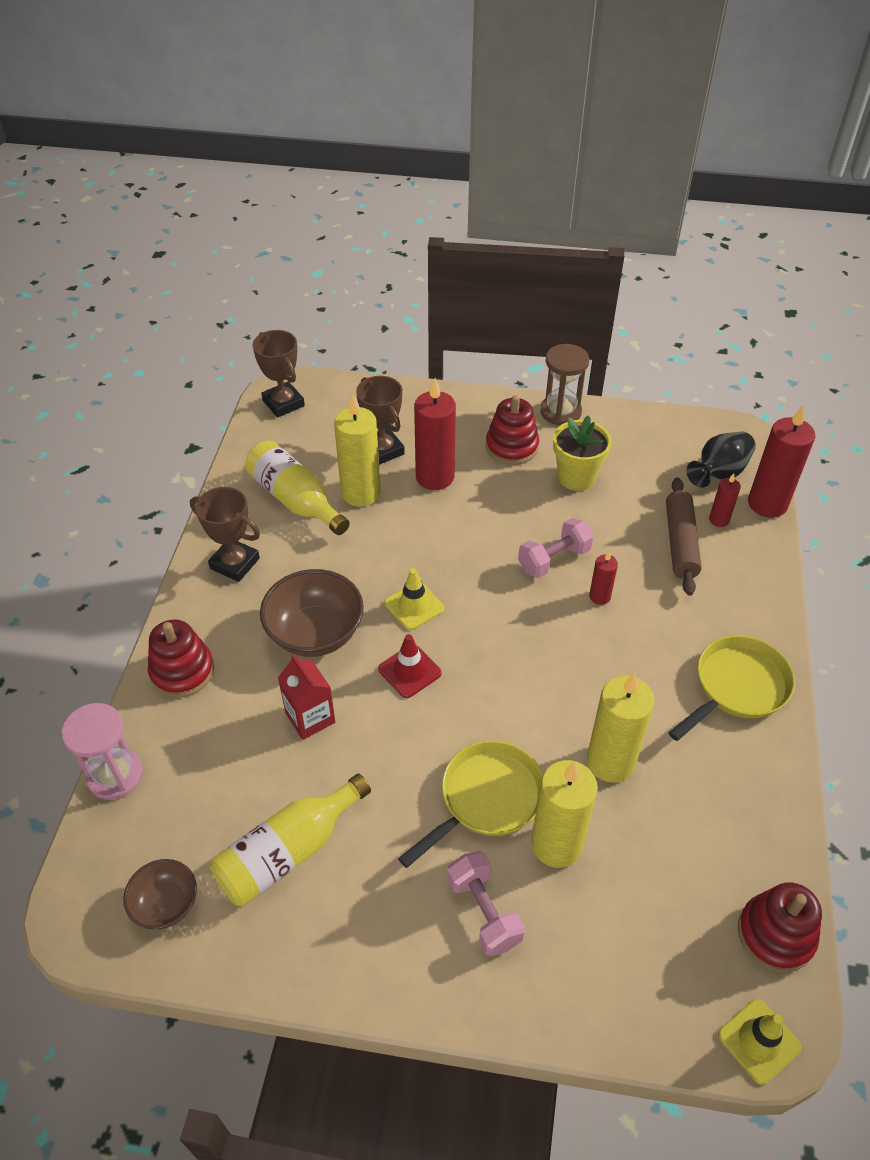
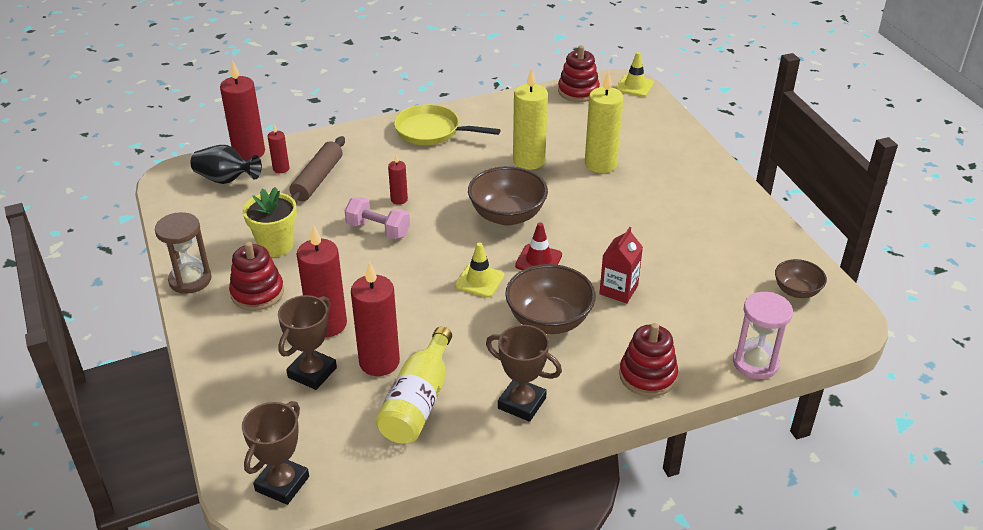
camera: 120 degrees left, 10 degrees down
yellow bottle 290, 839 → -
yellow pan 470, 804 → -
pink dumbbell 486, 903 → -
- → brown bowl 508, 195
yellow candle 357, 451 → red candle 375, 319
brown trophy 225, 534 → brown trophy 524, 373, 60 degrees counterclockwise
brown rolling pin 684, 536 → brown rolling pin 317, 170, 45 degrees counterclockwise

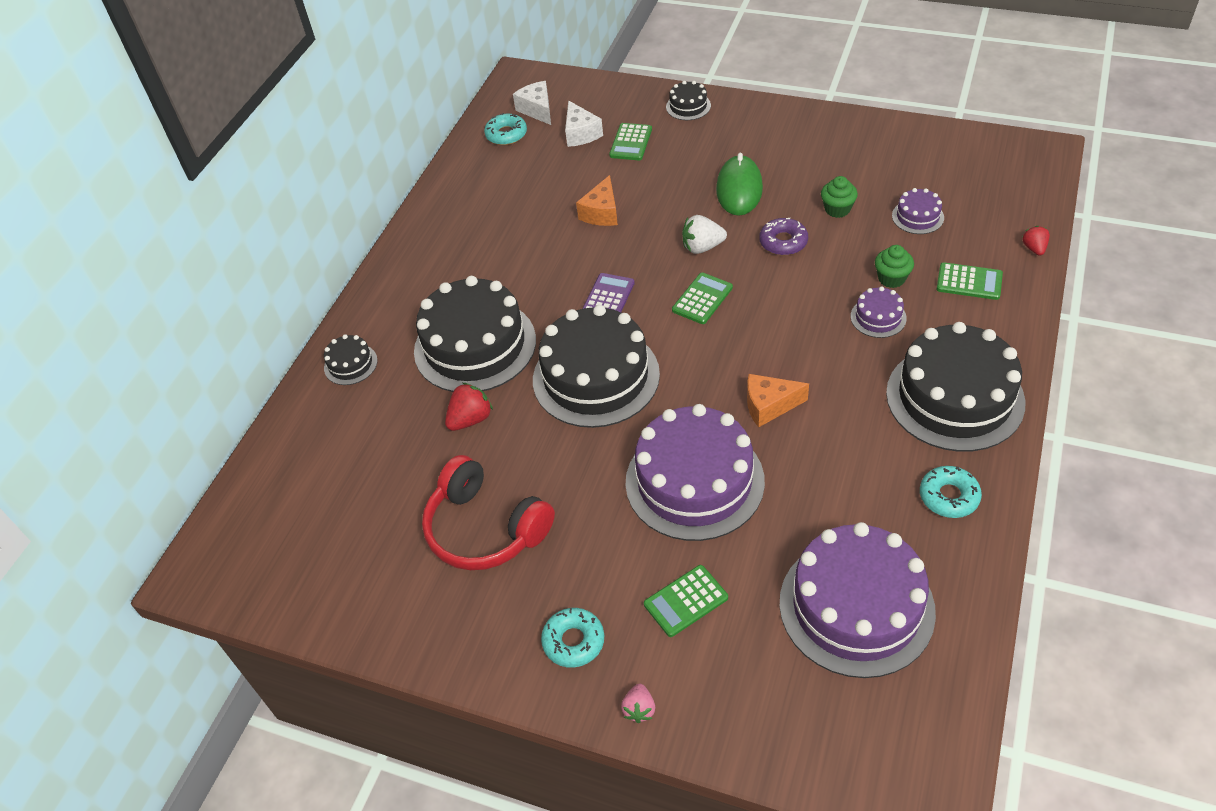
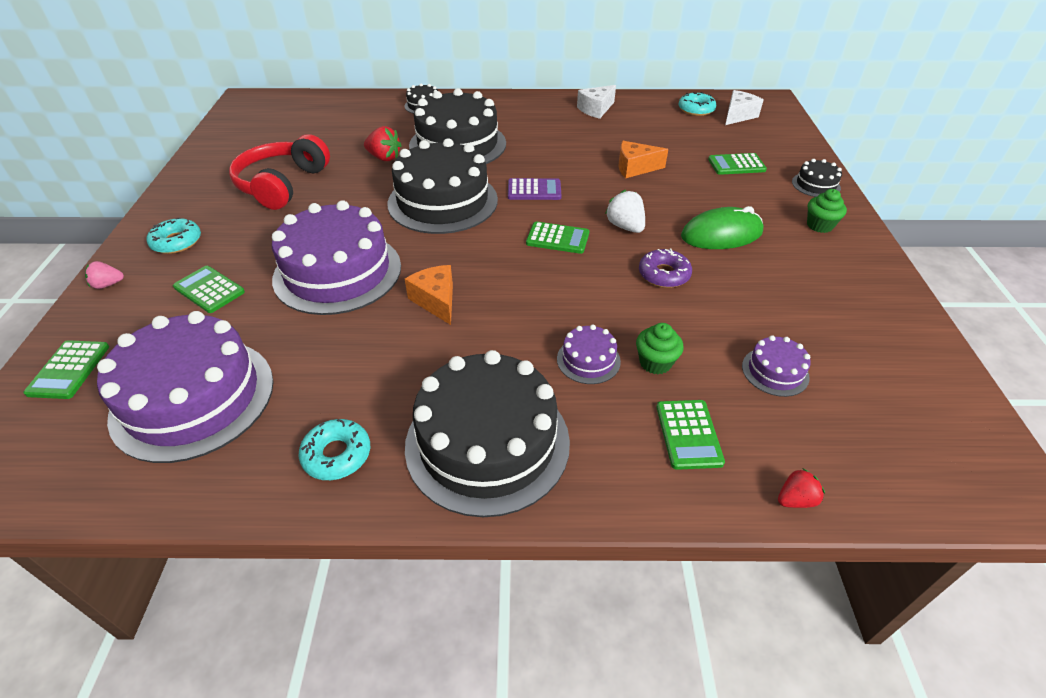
camera: 65 degrees right, 5 degrees down
- → green calculator 66, 369
white cheese 584, 124 → white cheese 596, 102, moved
green cupcake 839, 197 → green cupcake 827, 211, moved

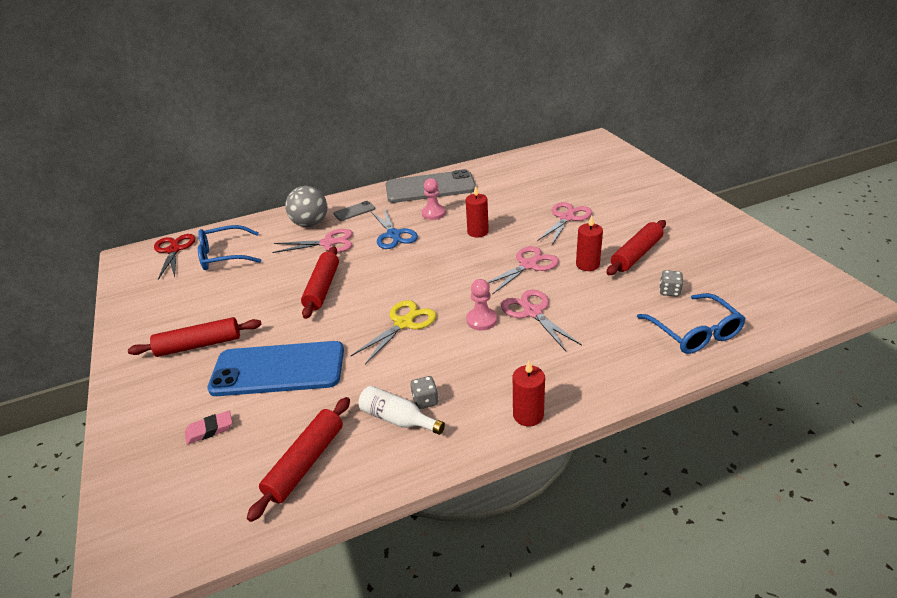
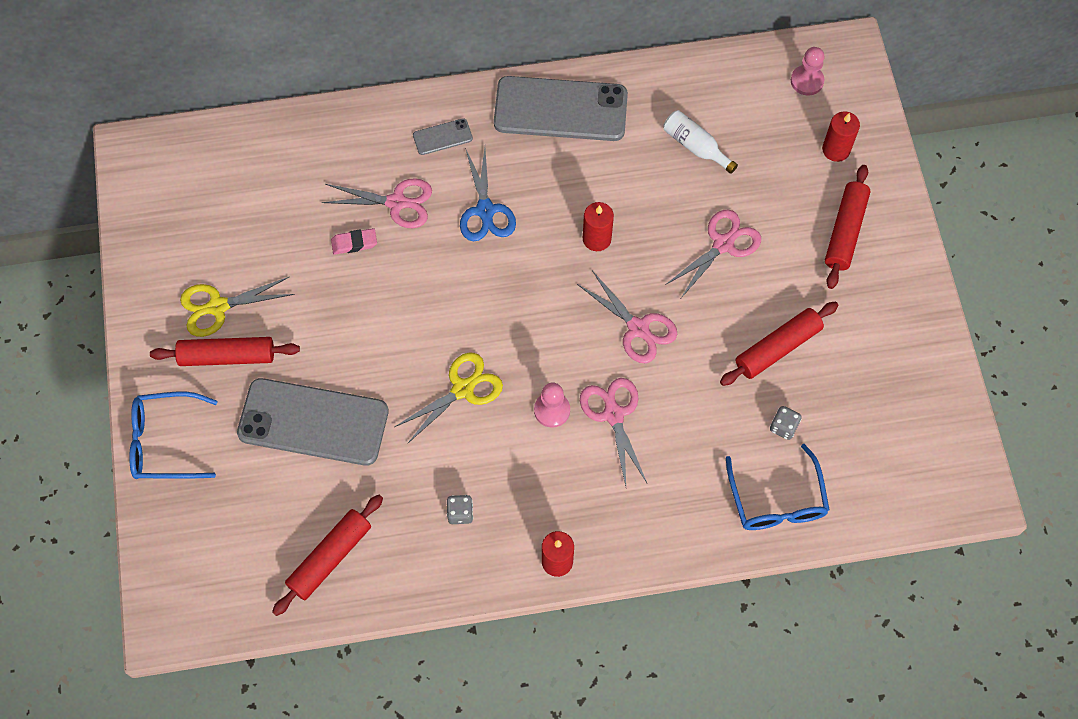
camera: 10 degrees right, 30 degrees up
red scissors 175, 257 → -
grey ball 306, 206 → -
- → yellow scissors 237, 307
pink eraser 208, 428 → pink eraser 354, 241, moved
blue glasses 230, 247 → blue glasses 173, 435, moved
red rolling pin 320, 283 → red rolling pin 847, 227, moved
white bottle 401, 410 → white bottle 700, 142, moved
pink pawn 434, 199 → pink pawn 808, 71, moved
red candle 589, 243 → red candle 841, 136, moved
blue phone 275, 368 → grey phone 313, 422
pink scissors 523, 270 → pink scissors 627, 317, 75 degrees clockwise

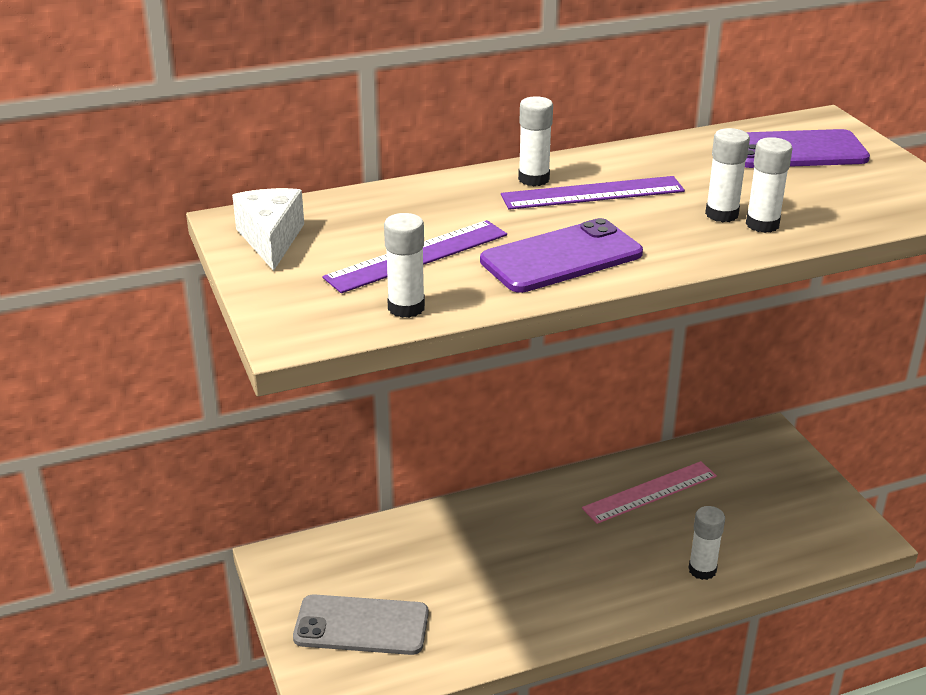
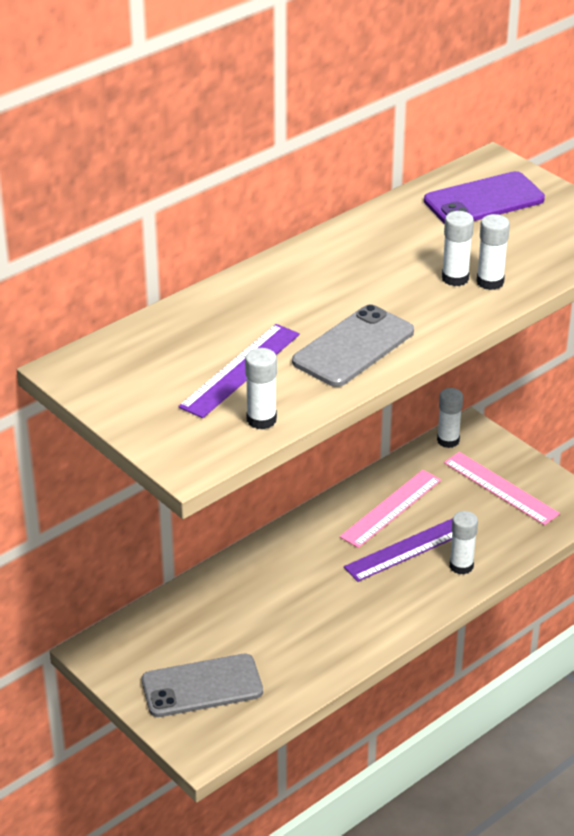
camera: 20 degrees left, 5 degrees up
white cheese 268, 229 → -
- → pink ruler 502, 488
purple ruler 593, 193 → purple ruler 398, 550, moved
white glue stick 535, 141 → white glue stick 450, 418, moved
purple phone 561, 255 → grey phone 353, 345

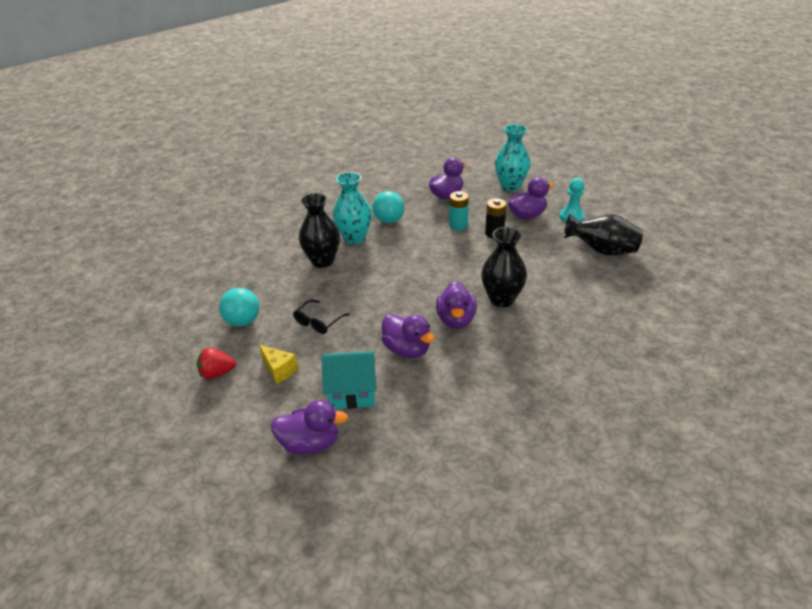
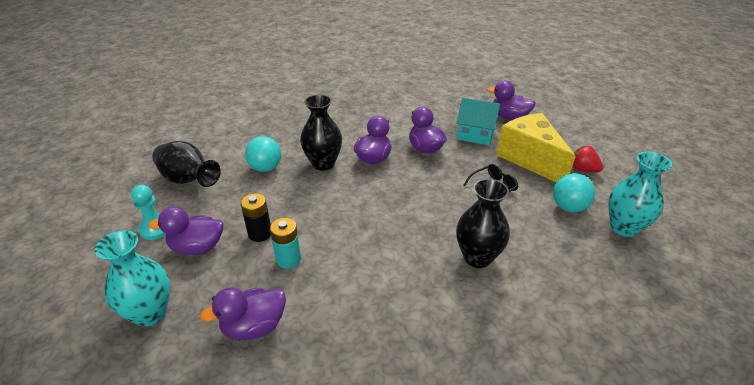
camera: 160 degrees left, 0 degrees up
turquoise vase 352, 208 → turquoise vase 640, 194, moved
turquoise ball 388, 207 → turquoise ball 263, 154, moved
red strawberry 216, 363 → red strawberry 588, 159, 150 degrees counterclockwise
yellow cheese 278, 364 → yellow cheese 536, 147, x2.24

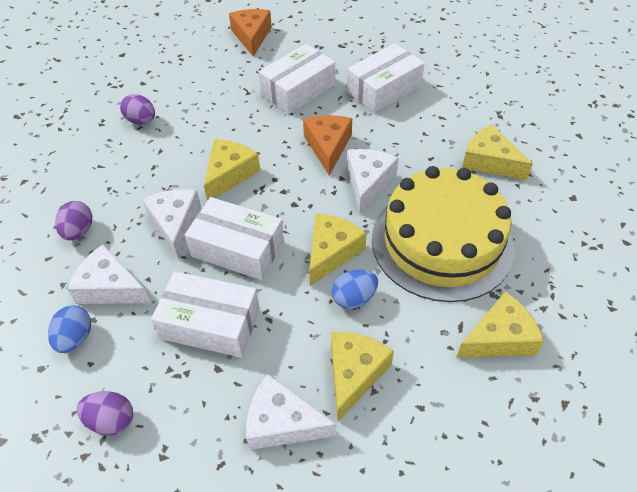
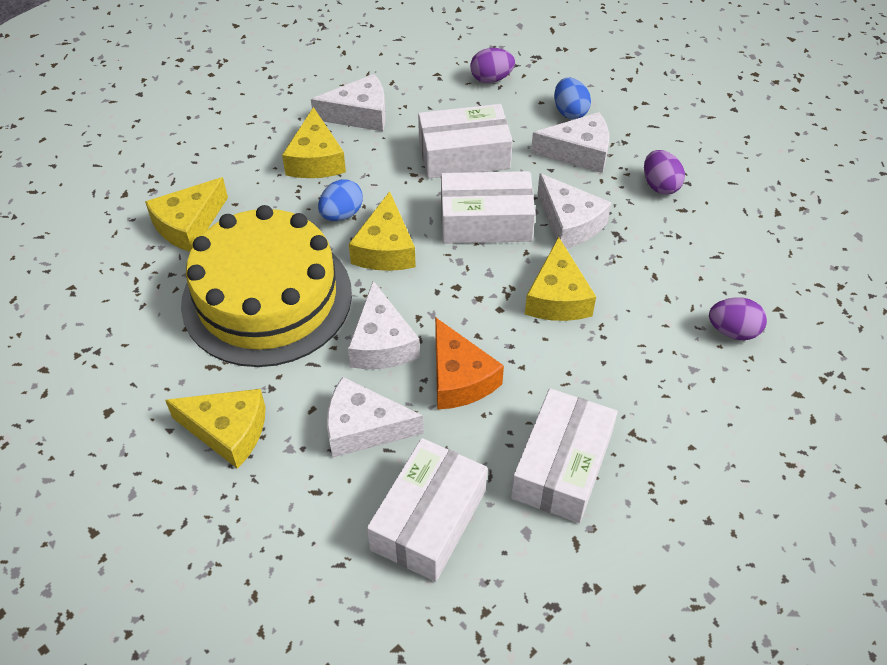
camera: 155 degrees right, 0 degrees up
orange cheese 250, 33 → -
- → white cheese 375, 417

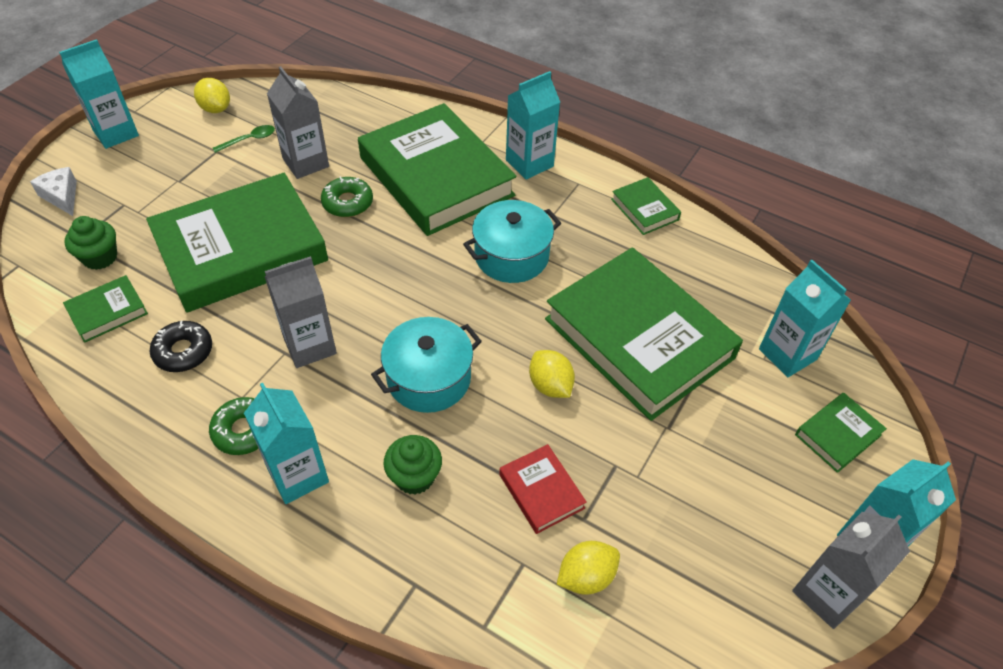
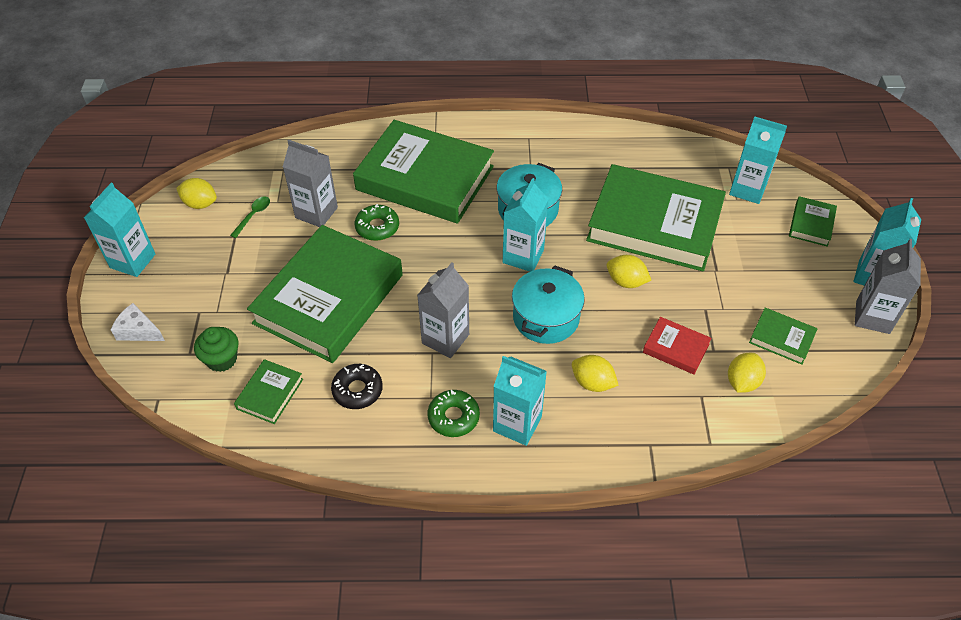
camera: 30 degrees left, 0 degrees up
turquoise carton 533, 125 → turquoise carton 525, 225, moved
green book 646, 206 → green book 783, 336, moved
green cupcake 412, 465 → yellow lemon 595, 373

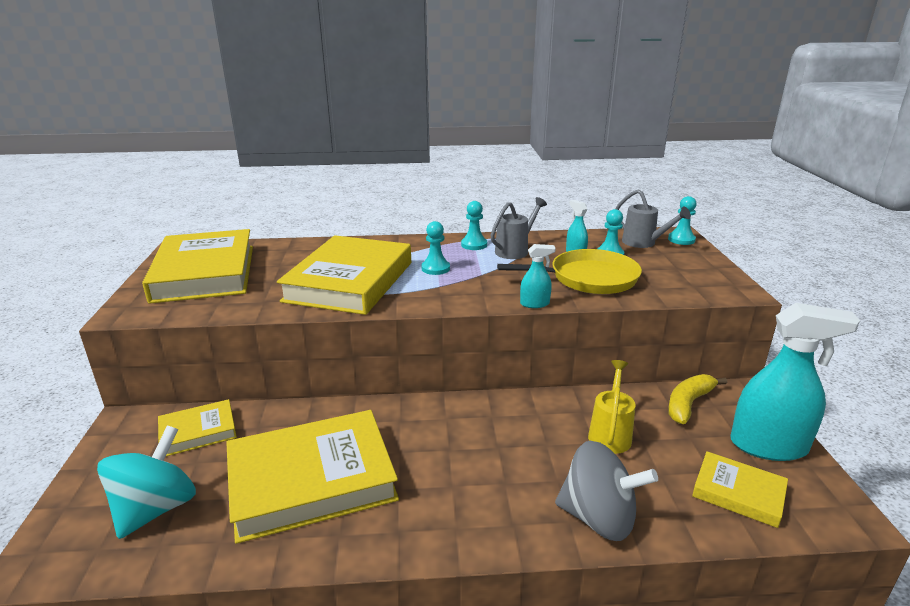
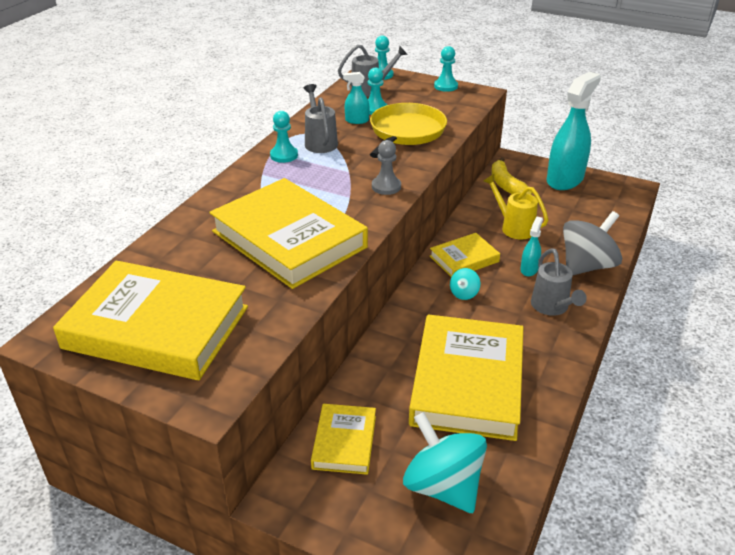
camera: 60 degrees left, 10 degrees up
- → grey pawn 386, 167
- → turquoise spinning top 465, 284
- → grey watering can 559, 282
turquoise pawn 435, 248 → turquoise pawn 446, 69, moved
turquoise spray bottle 538, 276 → turquoise spray bottle 531, 247, moved
yellow book 740, 489 → yellow book 465, 255, moved

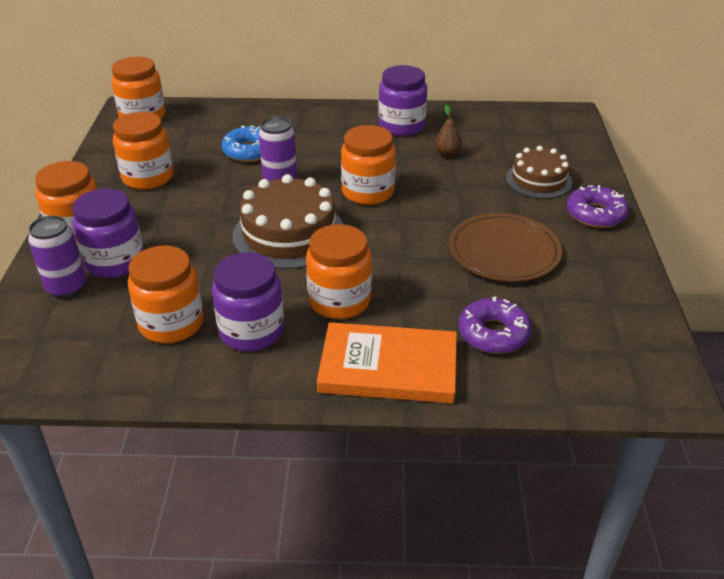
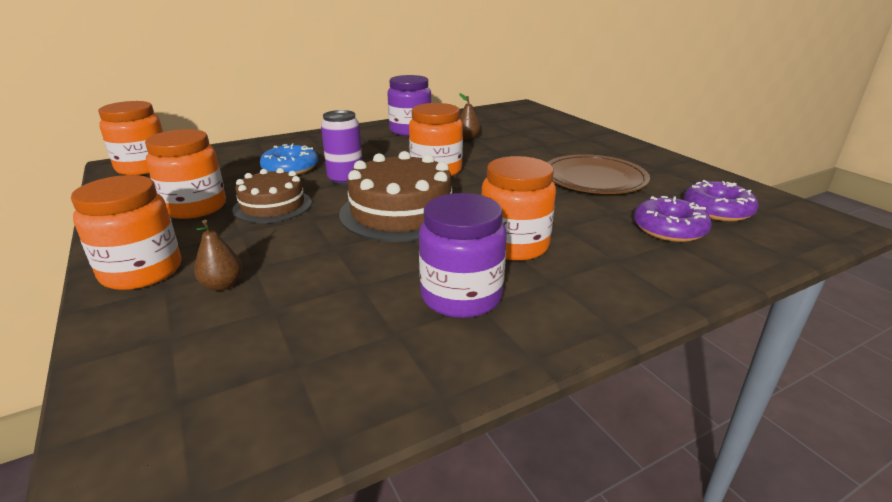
camera: 30 degrees left, 10 degrees down
purple can 57, 256 → -
orange jar 166, 294 → -
orange book 387, 362 → -
brown cake 539, 172 → brown cake 272, 195, moved
purple donut 598, 206 → purple donut 721, 201, moved
purple jar 108, 233 → brown pear 218, 255

